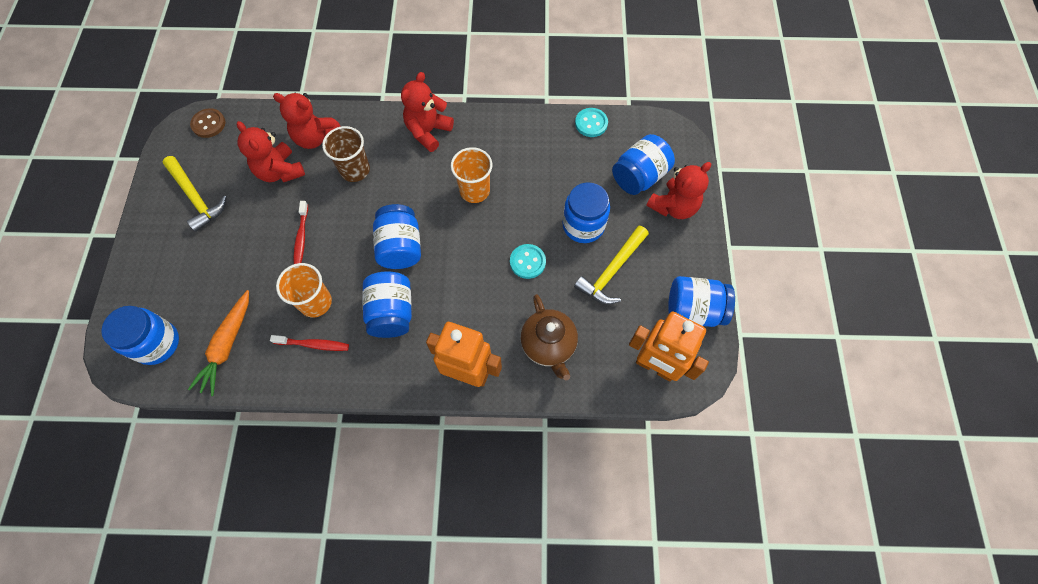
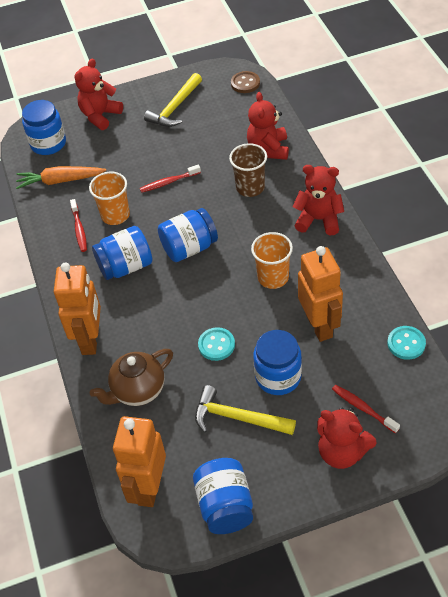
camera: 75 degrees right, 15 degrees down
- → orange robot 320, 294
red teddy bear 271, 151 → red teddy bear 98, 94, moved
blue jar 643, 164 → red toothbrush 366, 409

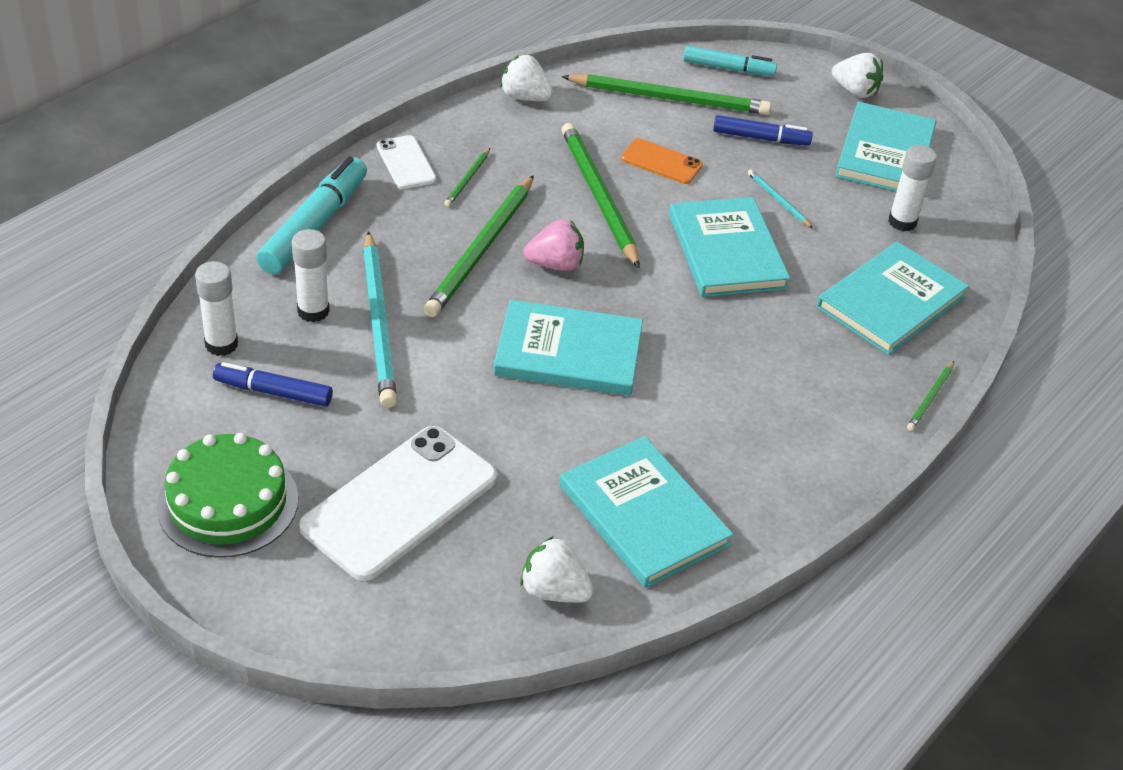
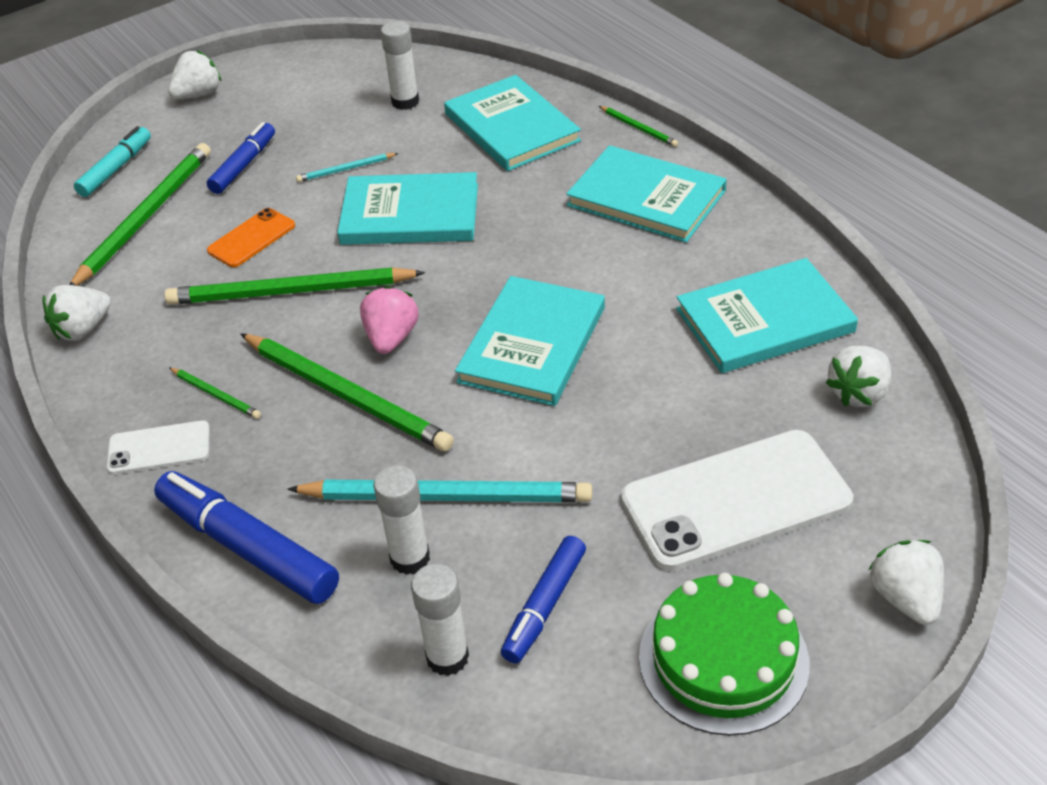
camera: 70 degrees left, 0 degrees up
- → white strawberry 906, 582
turquoise book 885, 147 → turquoise book 646, 194, moved
turquoise marker 311, 215 → blue marker 246, 537
white phone 398, 503 → white phone 737, 500, 75 degrees counterclockwise

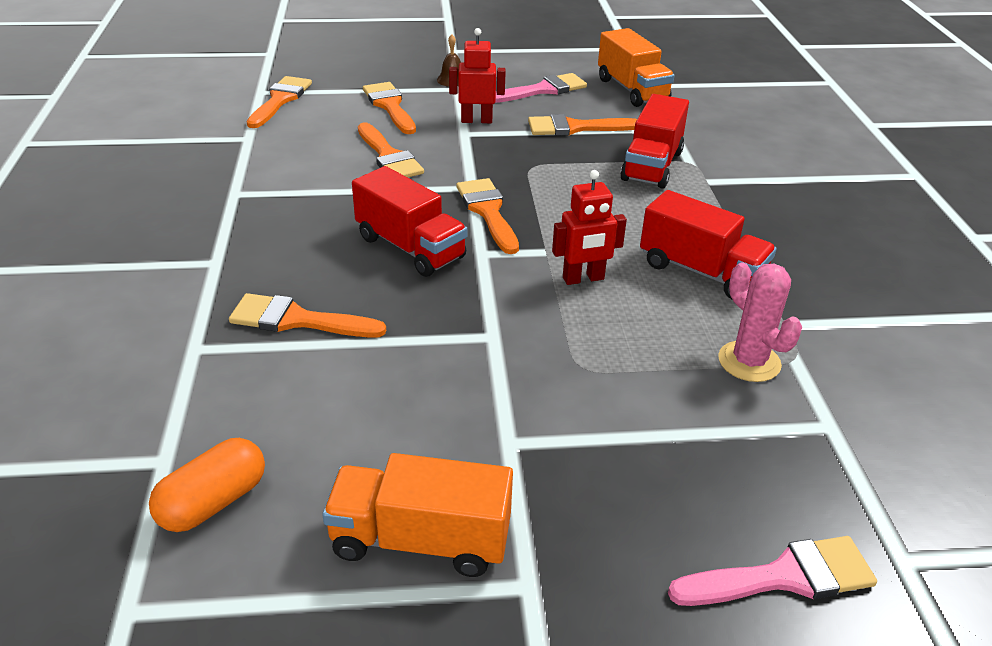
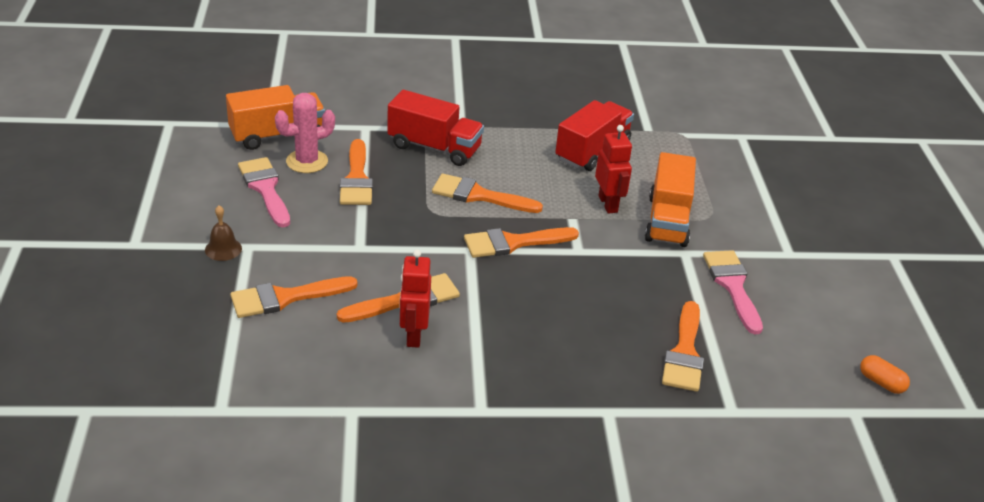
camera: 90 degrees left, 0 degrees up
red truck 410, 221 → -
orange brush 279, 102 → orange brush 487, 193, moved
orange truck 417, 515 → orange truck 670, 199, moved
red robot 477, 75 → red robot 415, 298, moved
pink brush 772, 571 → pink brush 733, 292, moved
pink cactus 760, 322 → pink cactus 305, 133, moved
orange capsule 207, 485 → orange capsule 885, 374, x0.64

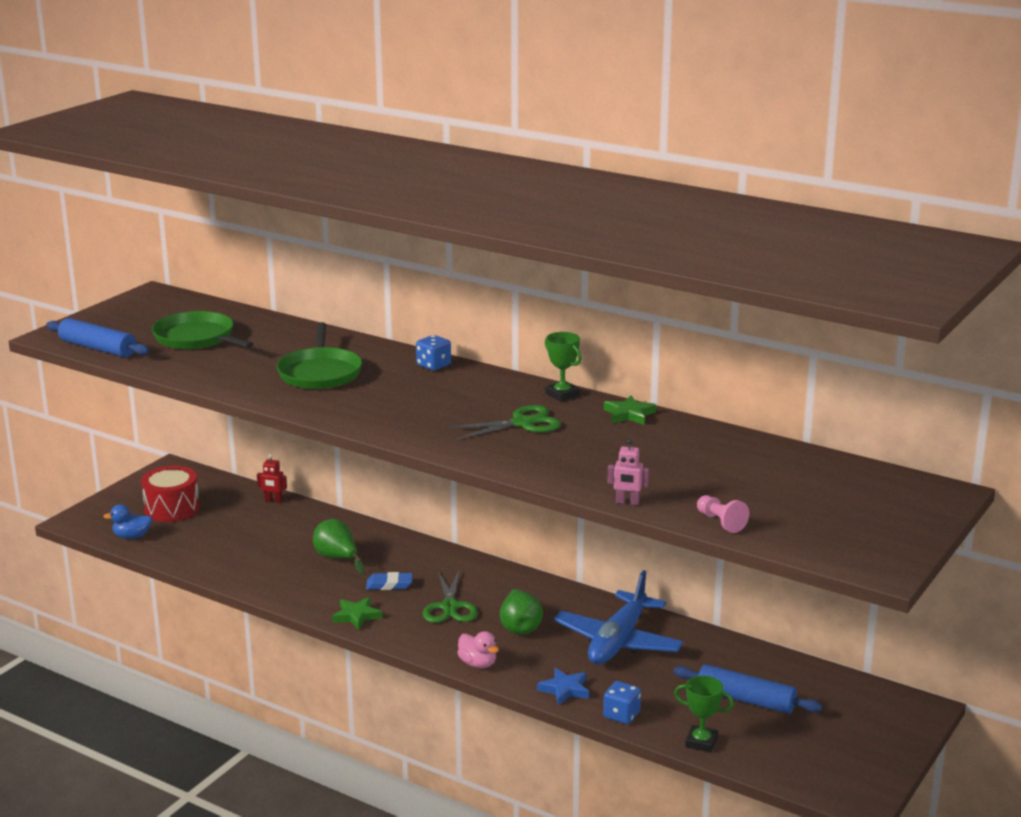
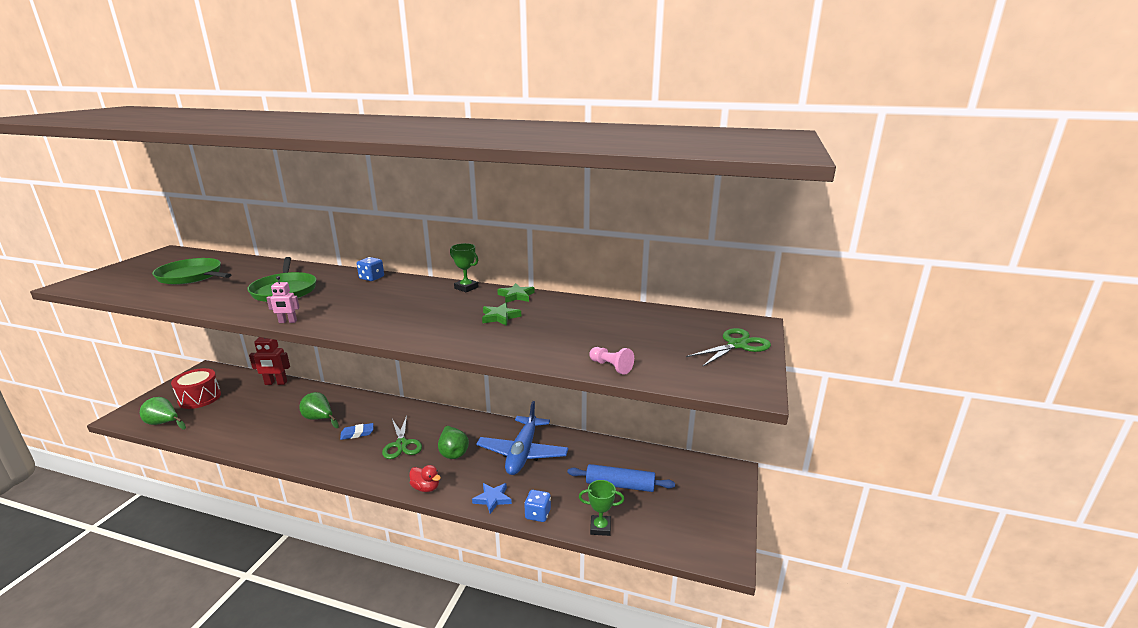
camera: 15 degrees left, 0 degrees up
blue rolling pin 98, 338 → -
green star 357, 613 → green star 501, 314, moved
green scissors 504, 422 → green scissors 728, 347, moved
pink robot 628, 472 → pink robot 283, 299, moved
blue duck 127, 521 → green pear 163, 413
pink duck 478, 649 → red duck 425, 478
red robot 272, 478 → red robot 269, 361, x1.76

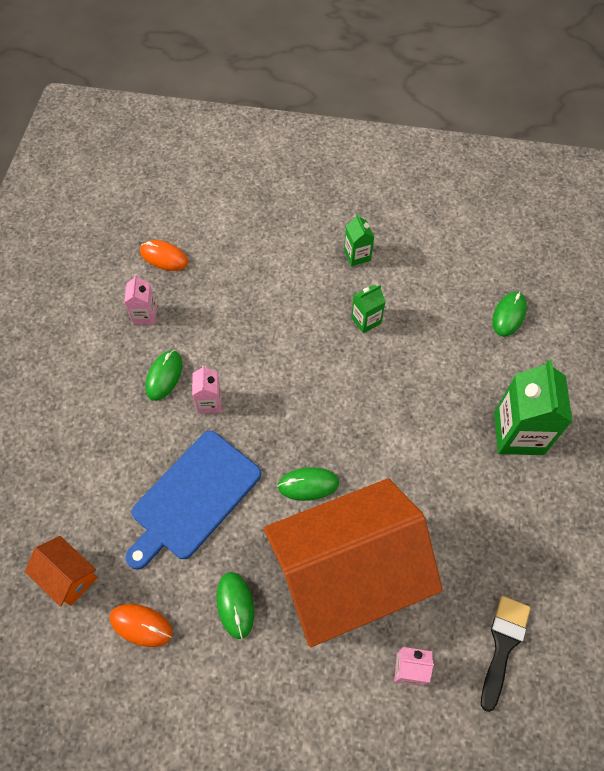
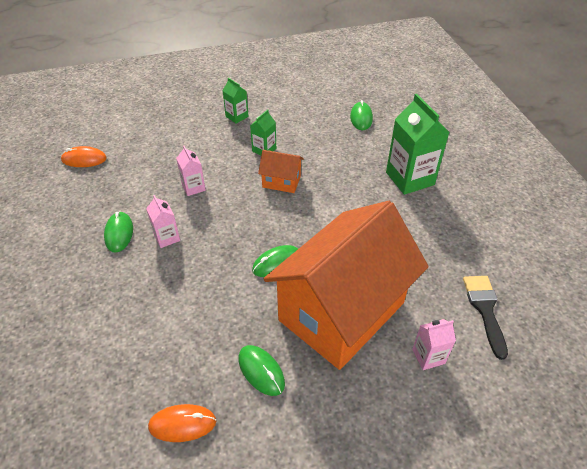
camera: 25 degrees left, 15 degrees down
blue cutting board 193, 500 → -
orange house 61, 571 → orange house 281, 171, moved
pink carton 140, 299 → pink carton 191, 171, moved

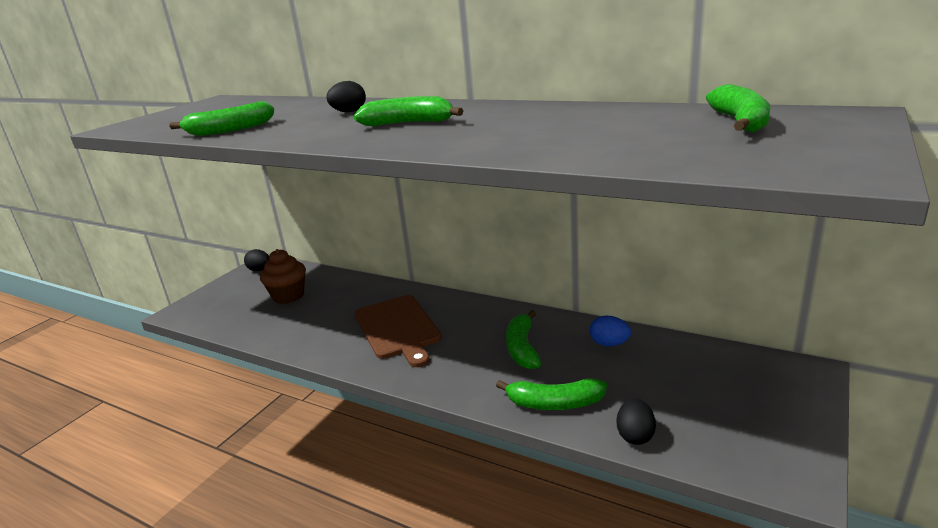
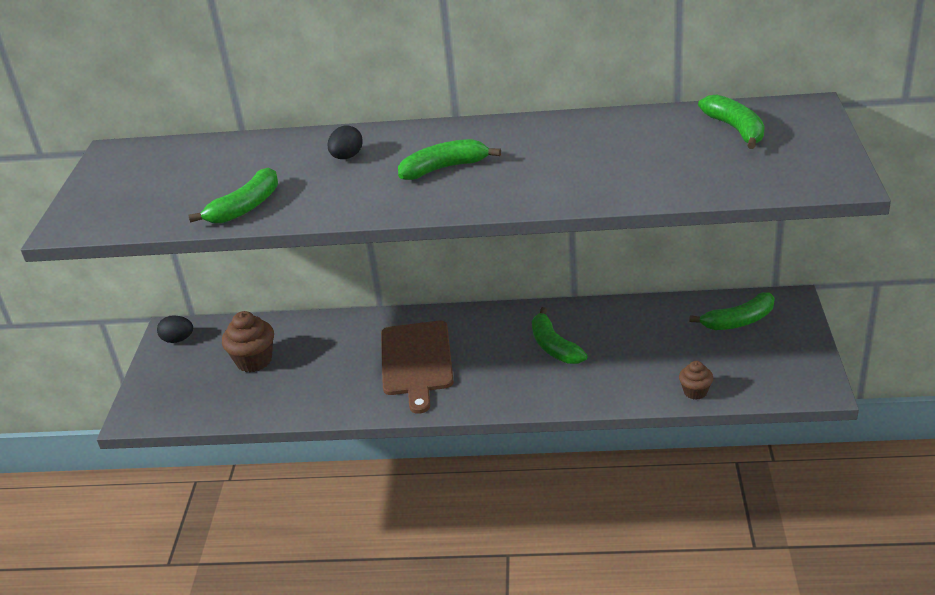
camera: 25 degrees left, 10 degrees up
blue egg 610, 331 → -
green banana 551, 394 → green banana 732, 311, moved
black egg 636, 421 → brown cupcake 696, 380
brown cutting board 398, 331 → brown cutting board 417, 367, 45 degrees clockwise

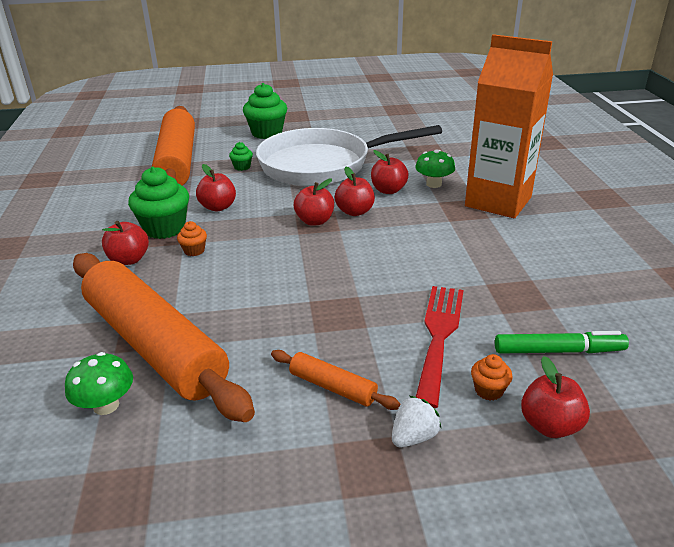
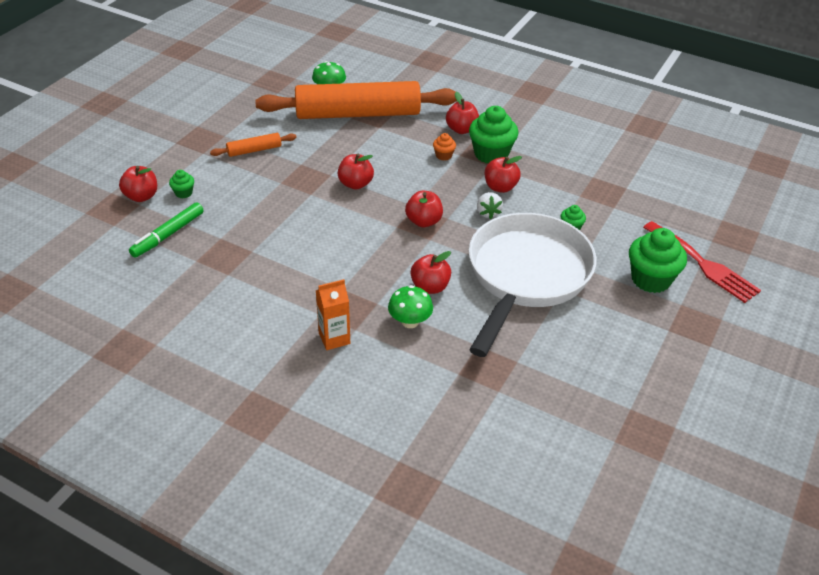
camera: 125 degrees right, 10 degrees up
orange rolling pin 173, 146 → -
red apple 355, 191 → red apple 356, 172, moved
white strawberry 416, 421 → white strawberry 490, 205, moved
red fork 440, 347 → red fork 702, 262, moved
orange cupcake 492, 377 → green cupcake 181, 184
orange carton 509, 126 → orange carton 333, 314, x0.44

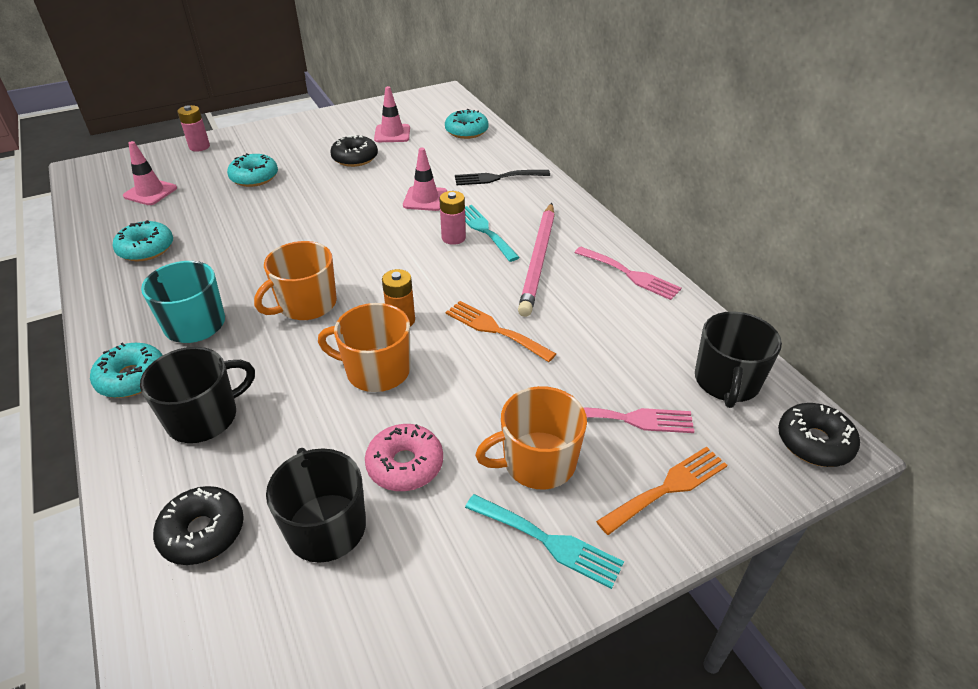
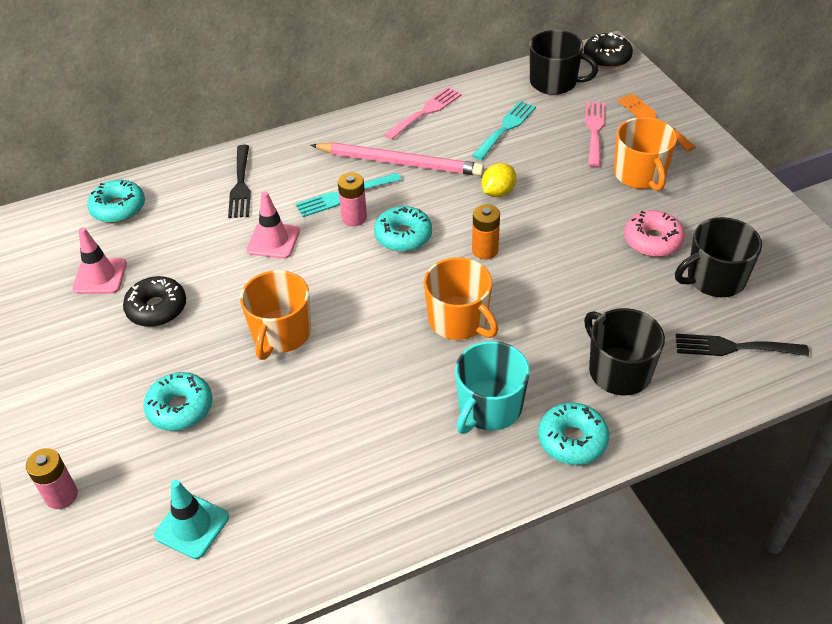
camera: 85 degrees left, 5 degrees up
turquoise donut 143, 240 → turquoise donut 403, 229, moved
orange mug 364, 347 → orange mug 275, 315, moved
turquoise fork 544, 541 → turquoise fork 504, 130, moved
black donut 198, 525 → black fork 742, 345
orange fork 501, 331 → yellow lemon 499, 180
pink traffic cone 150, 173 → turquoise traffic cone 191, 519

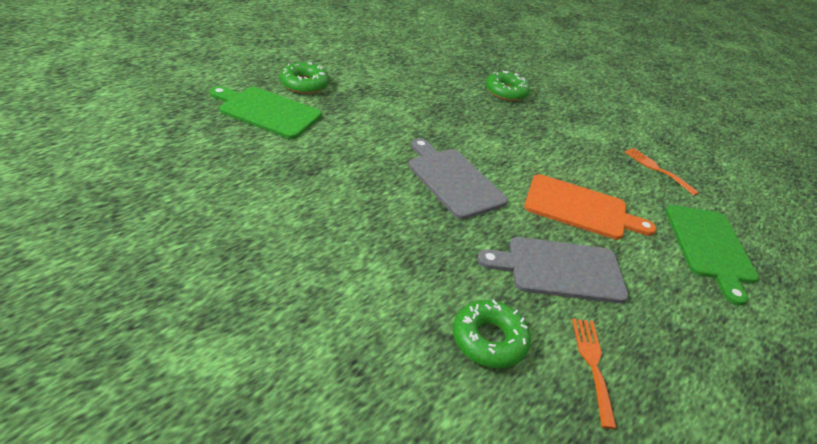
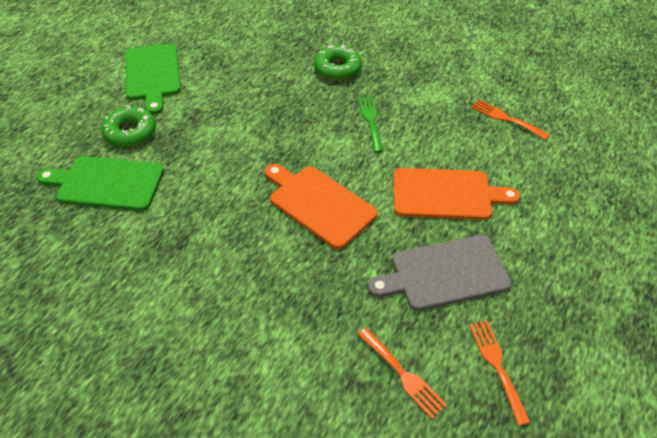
camera: 10 degrees left, 10 degrees up
- → green fork 370, 124
green cutting board 712, 255 → green cutting board 153, 78, moved
green donut 492, 334 → orange fork 402, 373
grey cutting board 458, 178 → orange cutting board 321, 206

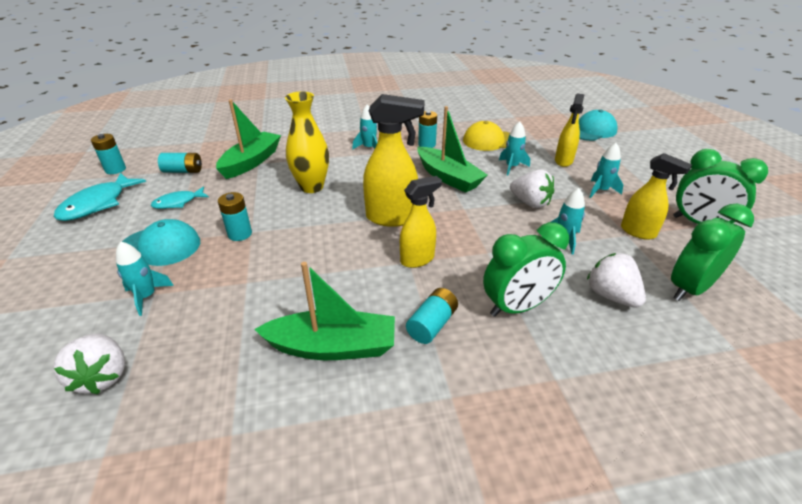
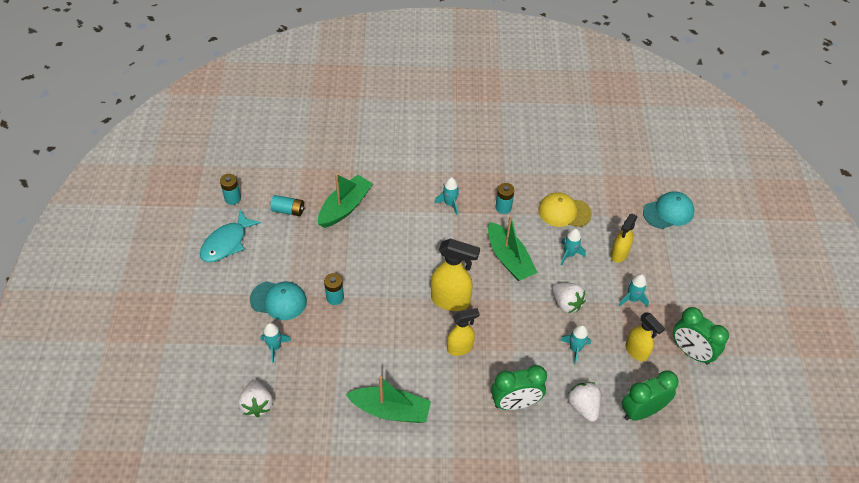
camera: 10 degrees right, 15 degrees up
turquoise fish 180, 198 → -
yellow vase 307, 142 → -
turquoise battery 432, 316 → -

